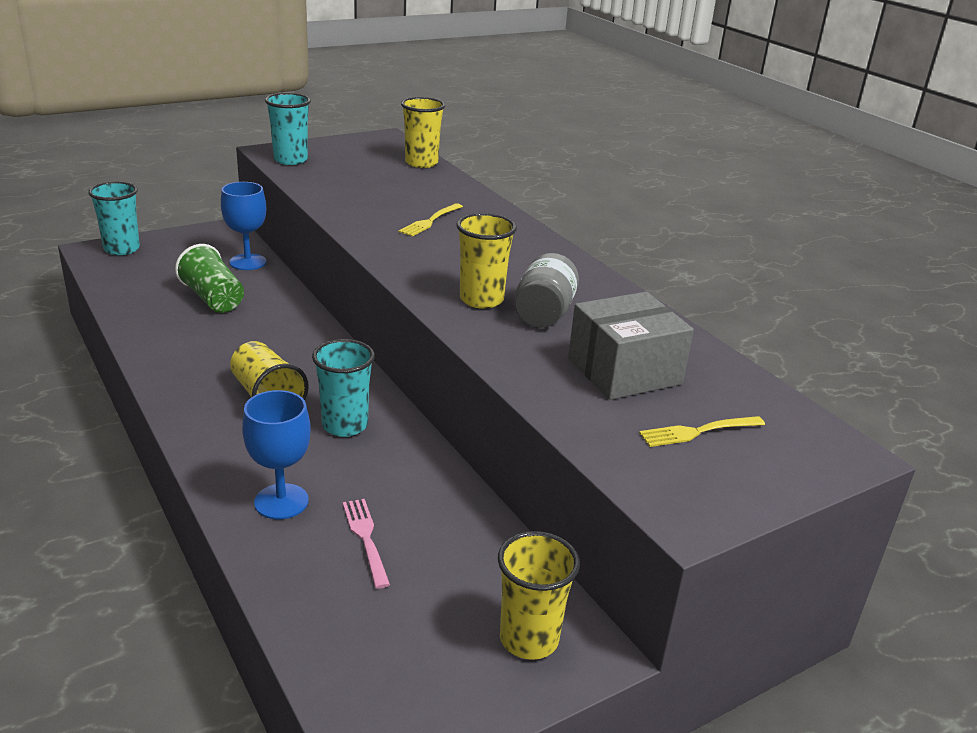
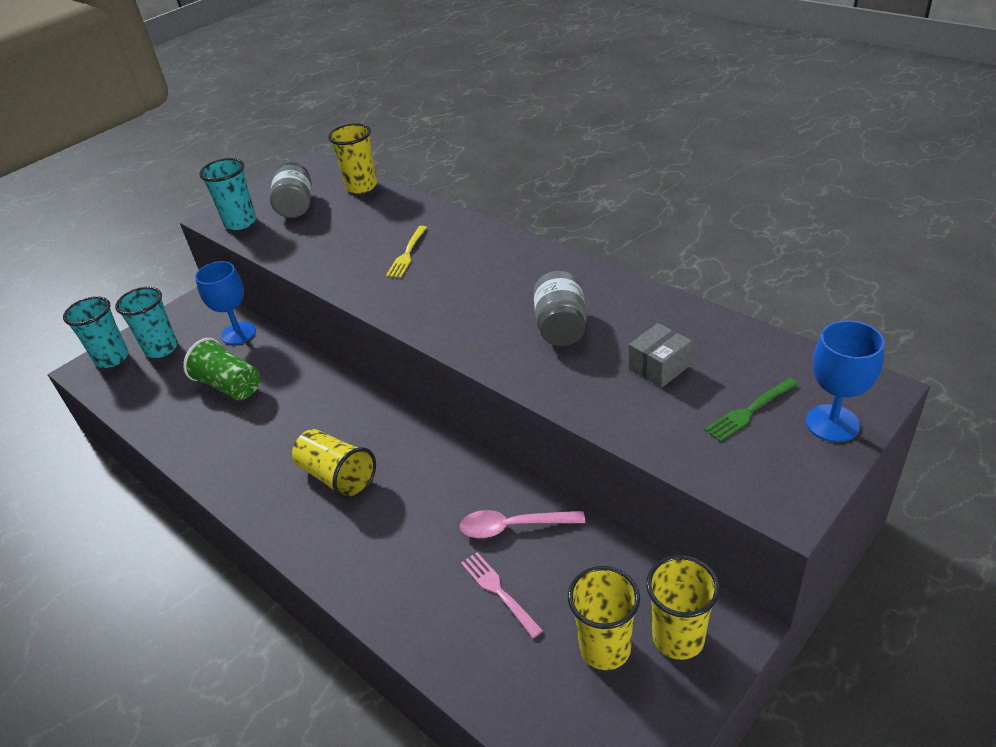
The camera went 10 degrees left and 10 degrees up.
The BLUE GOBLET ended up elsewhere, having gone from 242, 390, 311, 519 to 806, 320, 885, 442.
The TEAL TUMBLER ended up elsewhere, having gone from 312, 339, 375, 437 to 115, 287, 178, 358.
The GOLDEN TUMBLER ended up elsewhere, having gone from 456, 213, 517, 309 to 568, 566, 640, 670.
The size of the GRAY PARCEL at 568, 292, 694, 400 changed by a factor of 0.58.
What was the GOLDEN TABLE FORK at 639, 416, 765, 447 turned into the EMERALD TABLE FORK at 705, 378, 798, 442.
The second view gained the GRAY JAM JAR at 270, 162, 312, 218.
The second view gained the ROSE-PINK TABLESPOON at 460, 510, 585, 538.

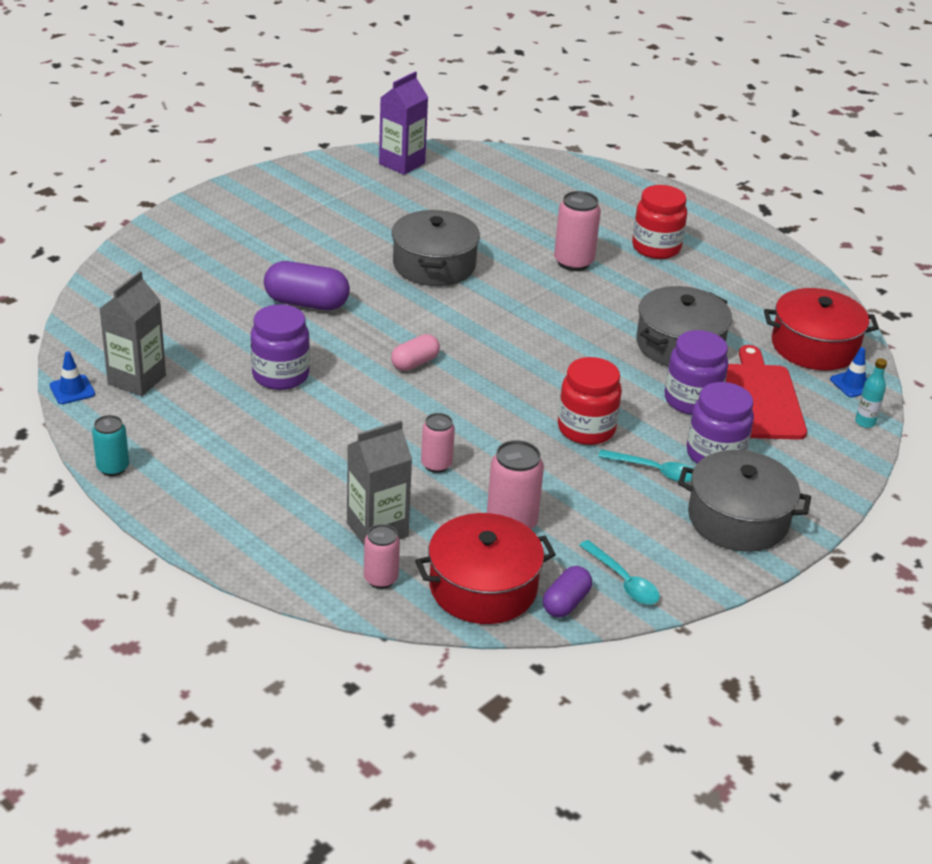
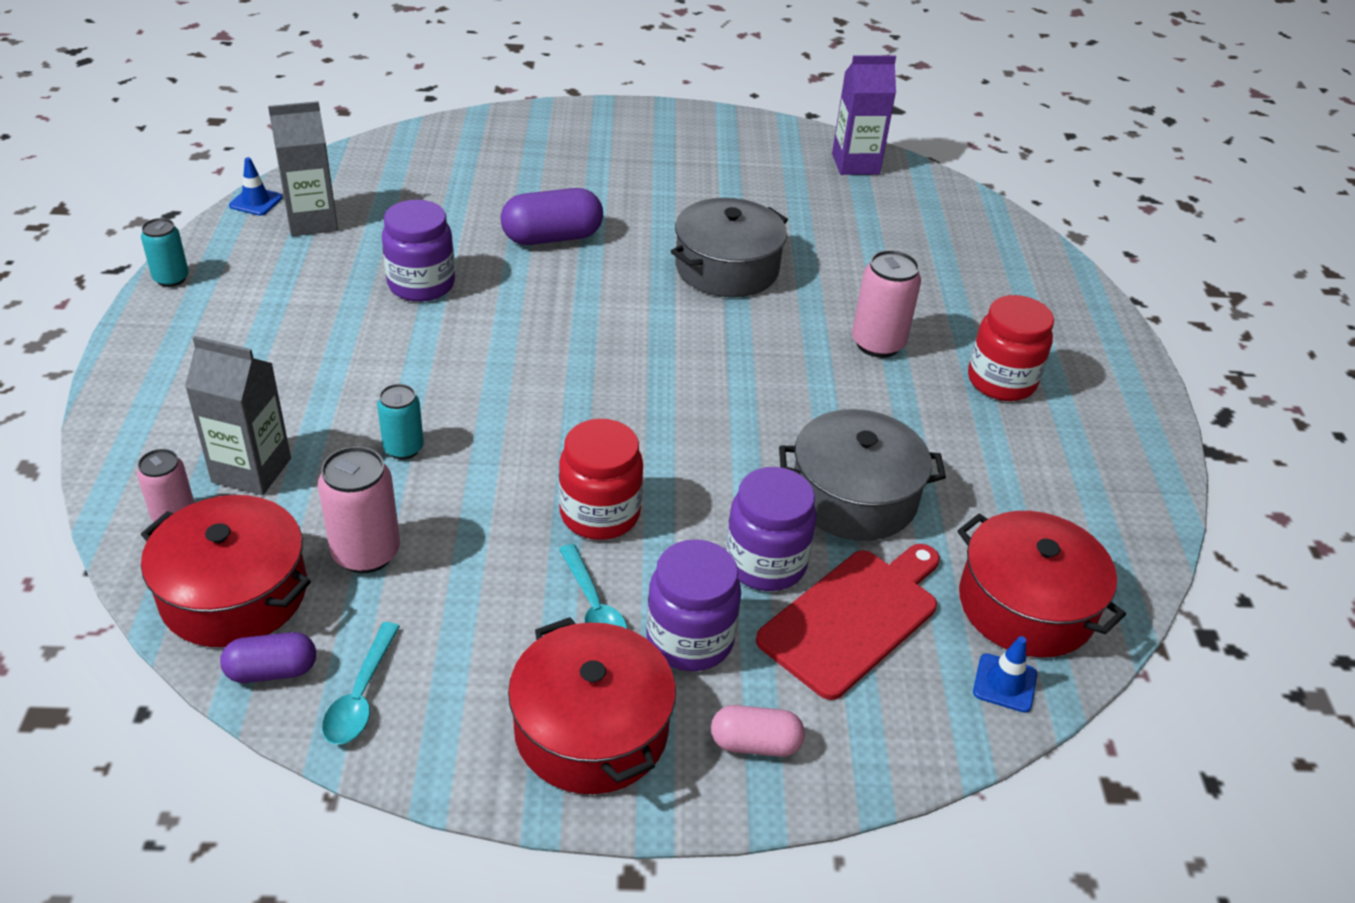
The camera went 45 degrees right and 5 degrees up.
The VIOLET PILL SHAPE at 264, 261, 350, 310 ended up facing another way, 75 degrees counterclockwise from before.
The ROSE-PINK PILL SHAPE ended up elsewhere, having gone from 391, 334, 440, 371 to 711, 705, 805, 757.
What was the ROSE-PINK CAN at 421, 413, 455, 473 turned into the TEAL CAN at 377, 384, 424, 459.
What was the GRAY POT at 678, 450, 811, 552 turned into the RED POT at 508, 617, 676, 794.
The second view lost the TEAL DRINK BOTTLE at 855, 358, 887, 428.

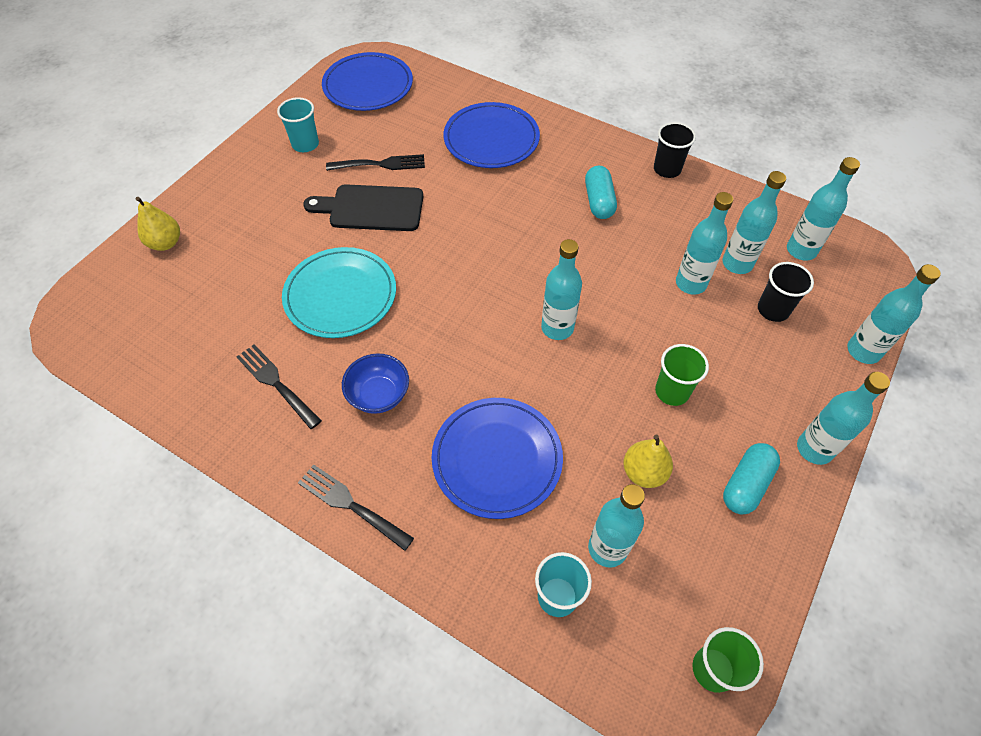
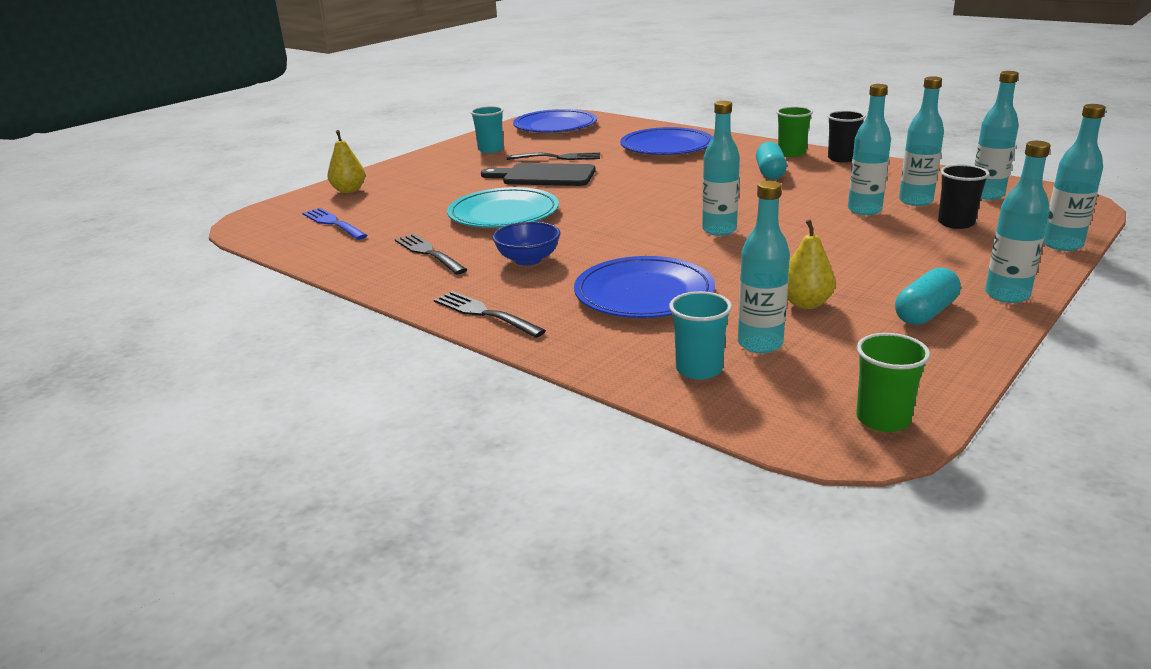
The camera went 10 degrees right and 30 degrees down.
The EMERALD TUMBLER ended up elsewhere, having gone from 655, 344, 709, 406 to 776, 106, 813, 157.
The second view gained the BLUE TABLE FORK at 302, 208, 368, 240.

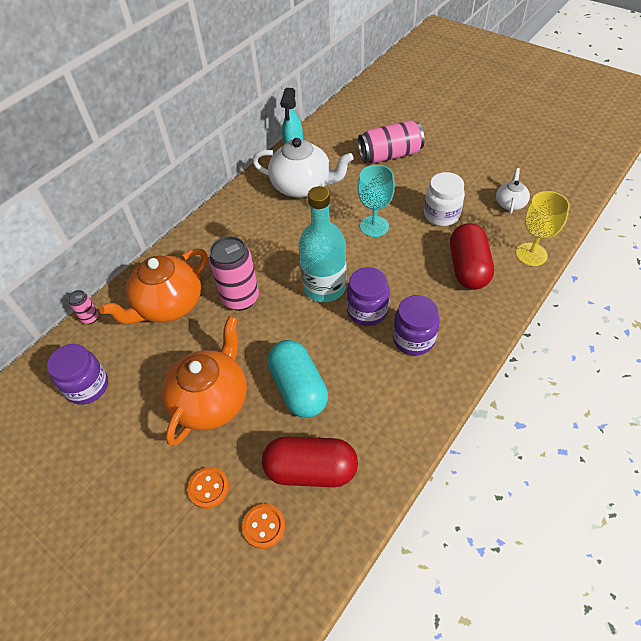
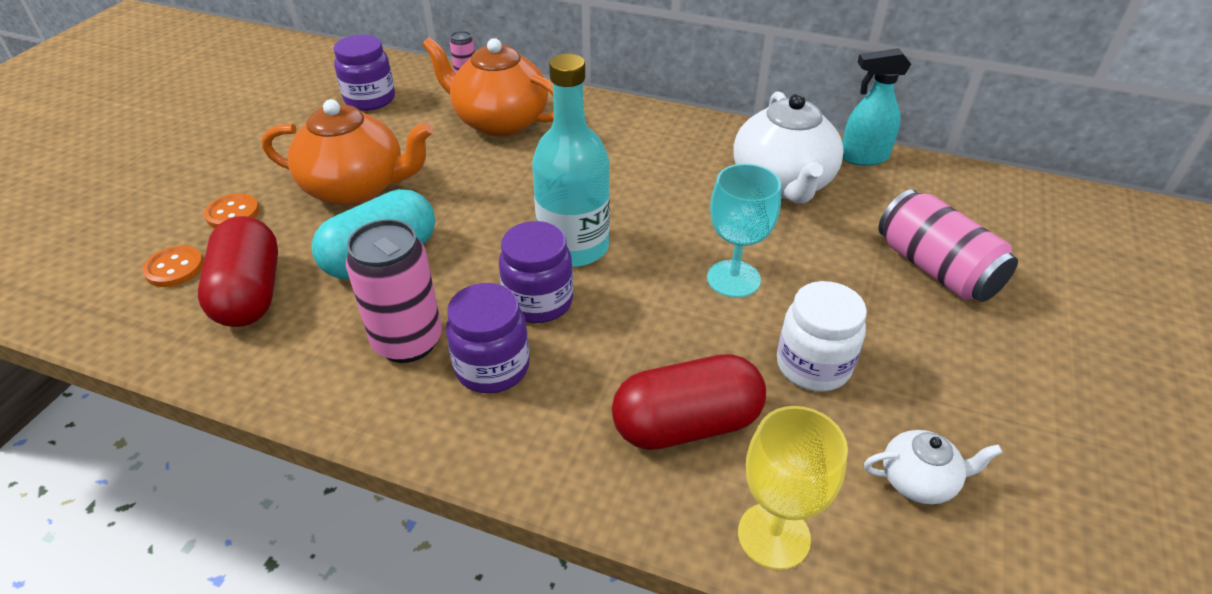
The camera went 70 degrees right and 10 degrees down.
The ROSE-PINK CAN ended up elsewhere, having gone from 209, 236, 259, 311 to 346, 219, 442, 363.

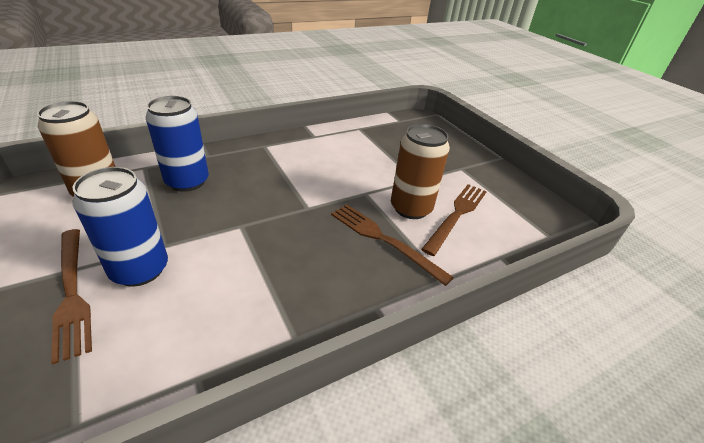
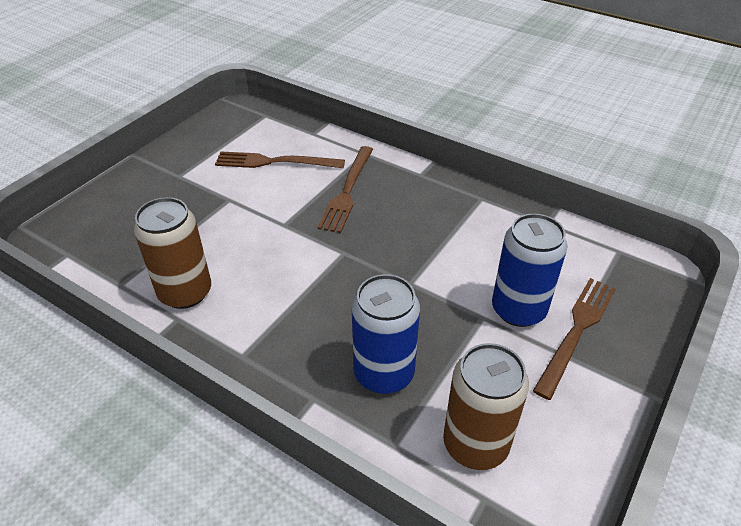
The camera went 115 degrees left and 5 degrees up.
The BROWN CAN ended up elsewhere, having gone from 391, 124, 450, 219 to 134, 197, 211, 309.

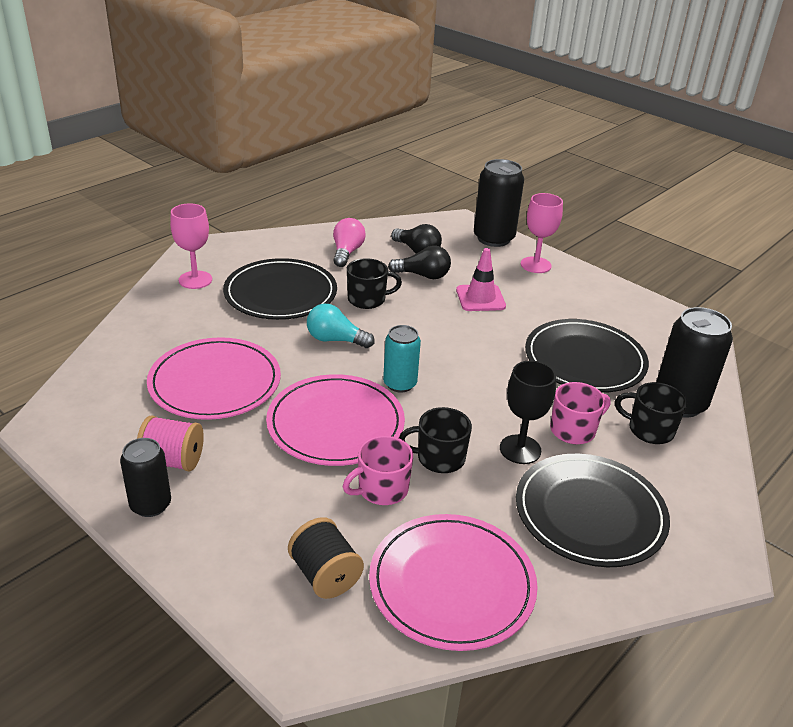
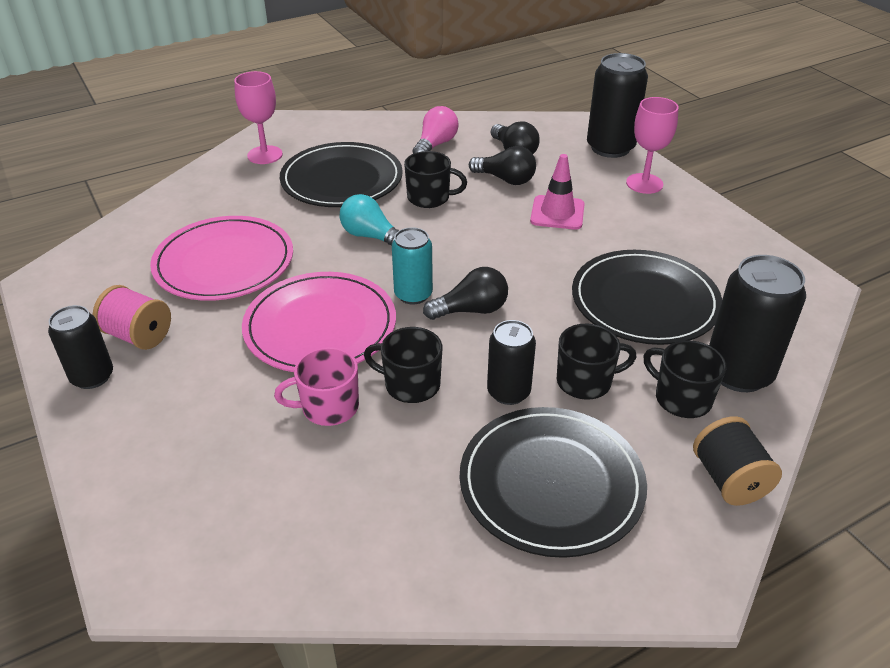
The camera went 20 degrees right and 5 degrees up.
The EBONY SPOOL ended up elsewhere, having gone from 288, 517, 364, 599 to 693, 416, 782, 506.
The second view lost the ROSE-PINK PLATE at 369, 514, 538, 651.
Where the EBONY GOBLET stood at 500, 360, 556, 464, the EBONY CAN came to stand at 487, 320, 536, 405.
What was the ROSE-PINK TEA MUG at 550, 382, 611, 444 turned into the EBONY TEA MUG at 557, 324, 637, 400.
The second view gained the EBONY LIGHT BULB at 423, 267, 508, 320.

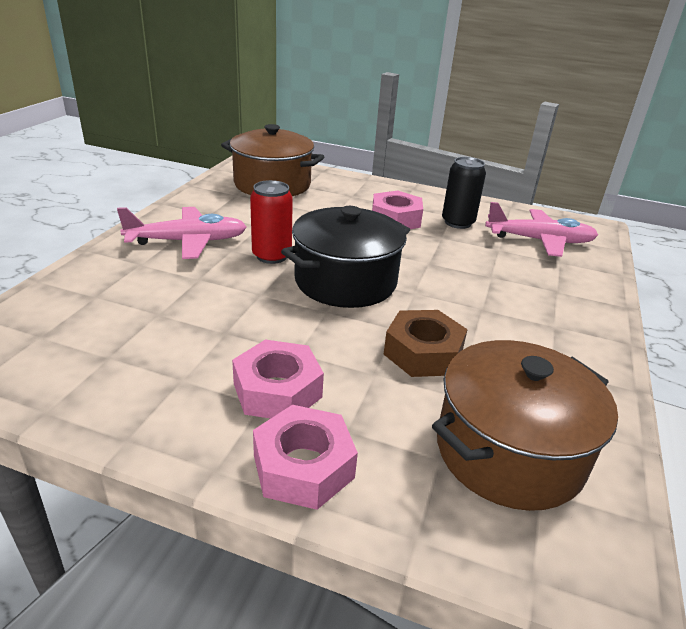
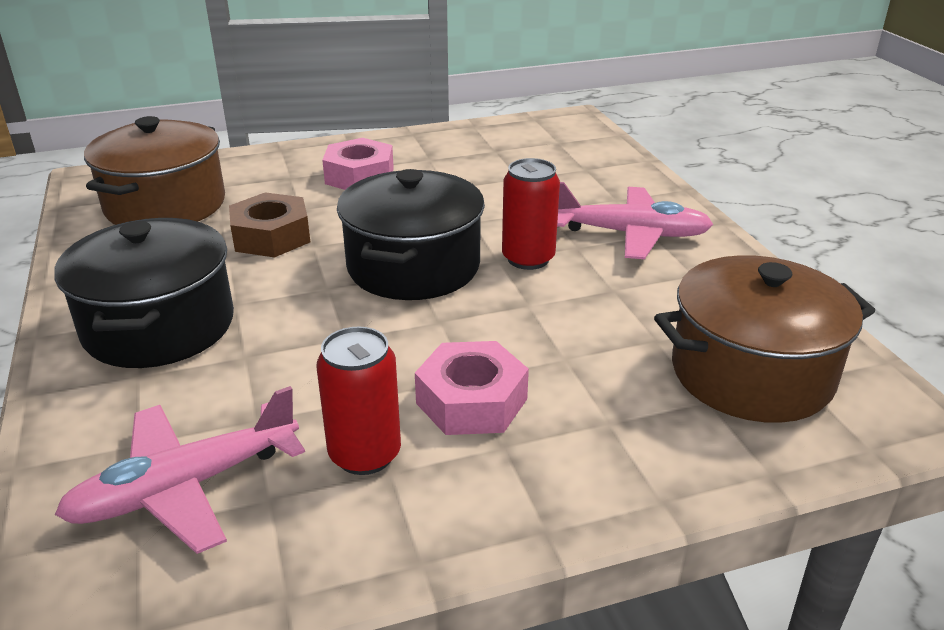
The camera went 145 degrees right and 0 degrees up.
The ROSE-PINK PLANE at 117, 207, 247, 259 ended up facing another way, 120 degrees counterclockwise from before.
The second view lost the ROSE-PINK NUT at 253, 405, 358, 510.
What was the EBONY CAN at 442, 157, 486, 229 turned into the RED CAN at 316, 326, 401, 475.
The second view gained the EBONY POT at 54, 218, 234, 368.

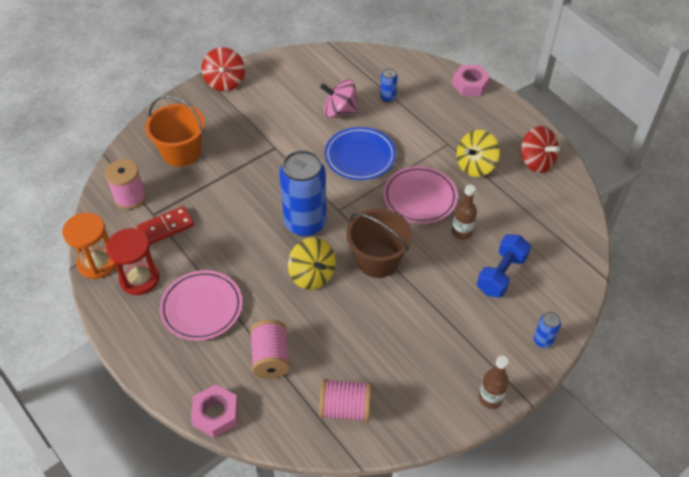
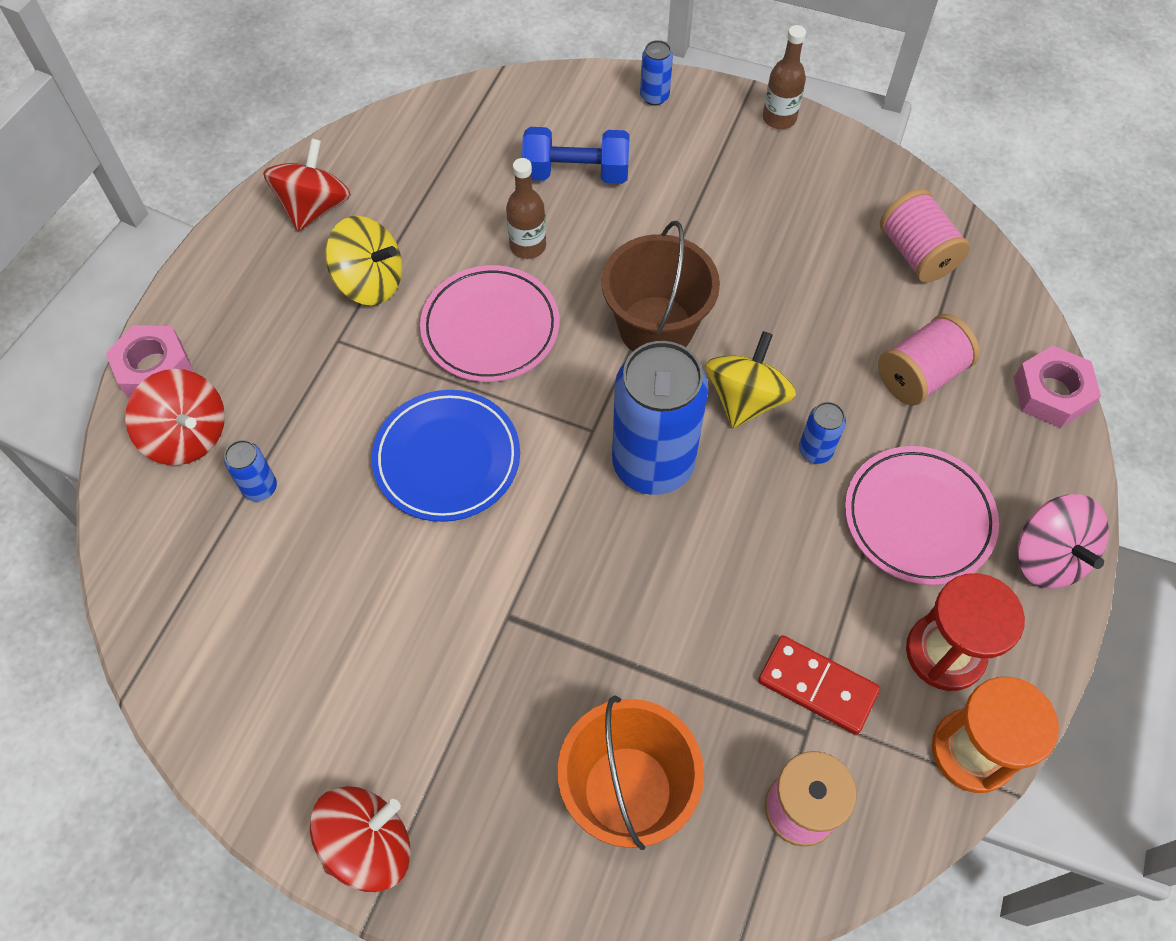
The camera went 120 degrees left and 10 degrees up.
The ROSE-PINK WHIRLIGIG ended up elsewhere, having gone from 320, 79, 358, 118 to 1017, 494, 1109, 589.
The second view gained the RED WHIRLIGIG at 125, 369, 225, 465.
The second view gained the BLUE CAN at 799, 402, 846, 464.

